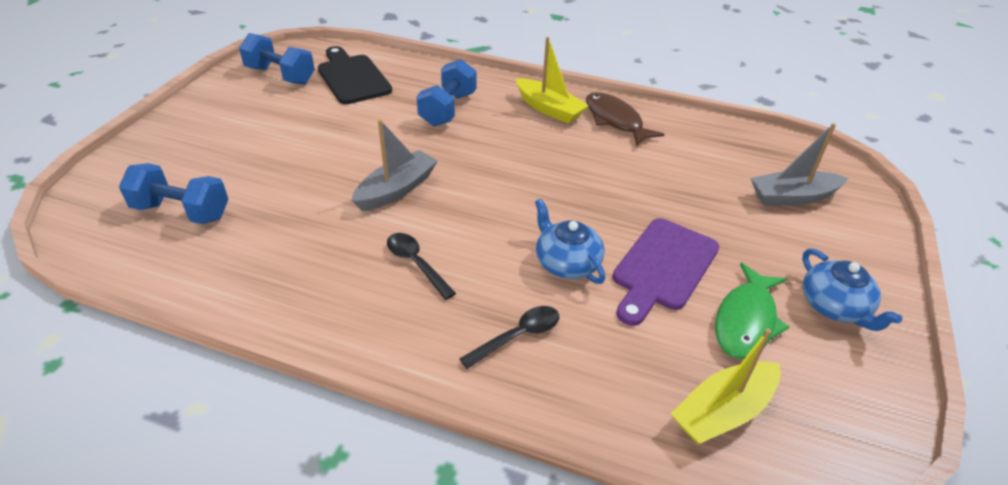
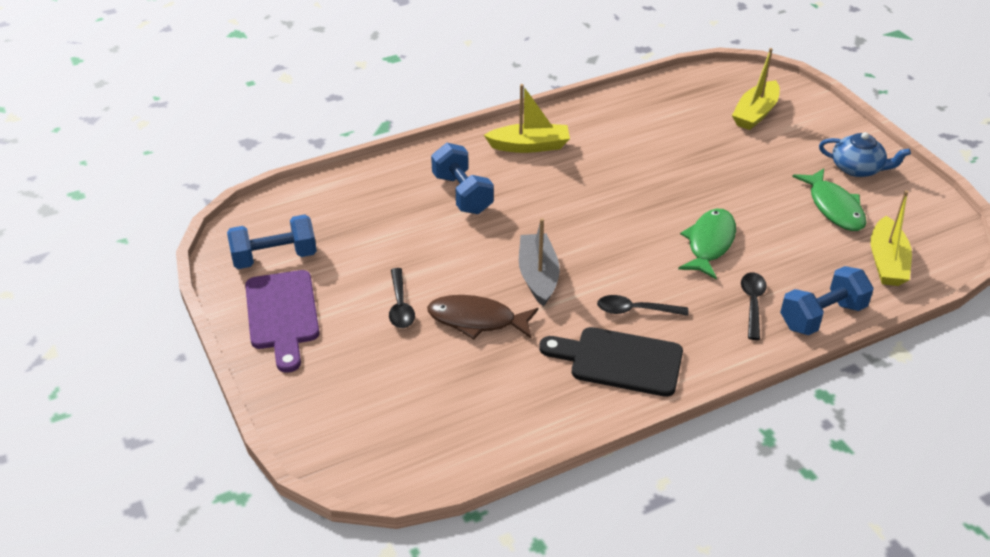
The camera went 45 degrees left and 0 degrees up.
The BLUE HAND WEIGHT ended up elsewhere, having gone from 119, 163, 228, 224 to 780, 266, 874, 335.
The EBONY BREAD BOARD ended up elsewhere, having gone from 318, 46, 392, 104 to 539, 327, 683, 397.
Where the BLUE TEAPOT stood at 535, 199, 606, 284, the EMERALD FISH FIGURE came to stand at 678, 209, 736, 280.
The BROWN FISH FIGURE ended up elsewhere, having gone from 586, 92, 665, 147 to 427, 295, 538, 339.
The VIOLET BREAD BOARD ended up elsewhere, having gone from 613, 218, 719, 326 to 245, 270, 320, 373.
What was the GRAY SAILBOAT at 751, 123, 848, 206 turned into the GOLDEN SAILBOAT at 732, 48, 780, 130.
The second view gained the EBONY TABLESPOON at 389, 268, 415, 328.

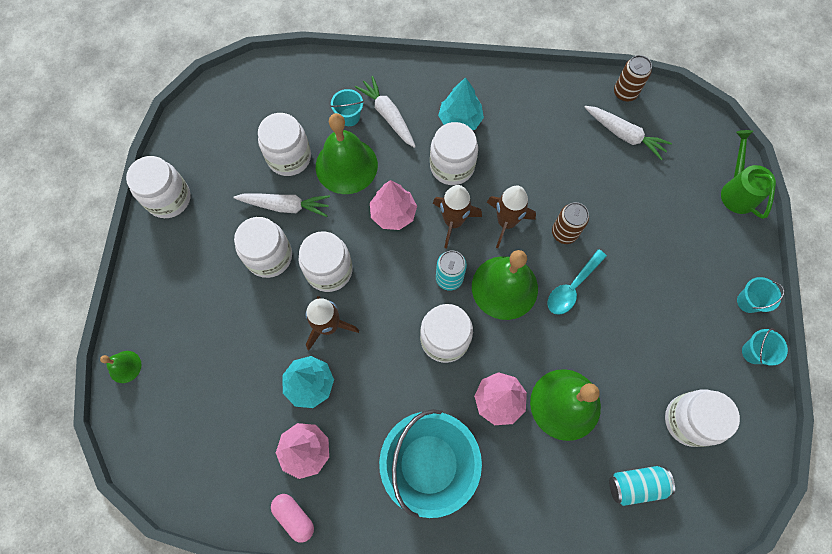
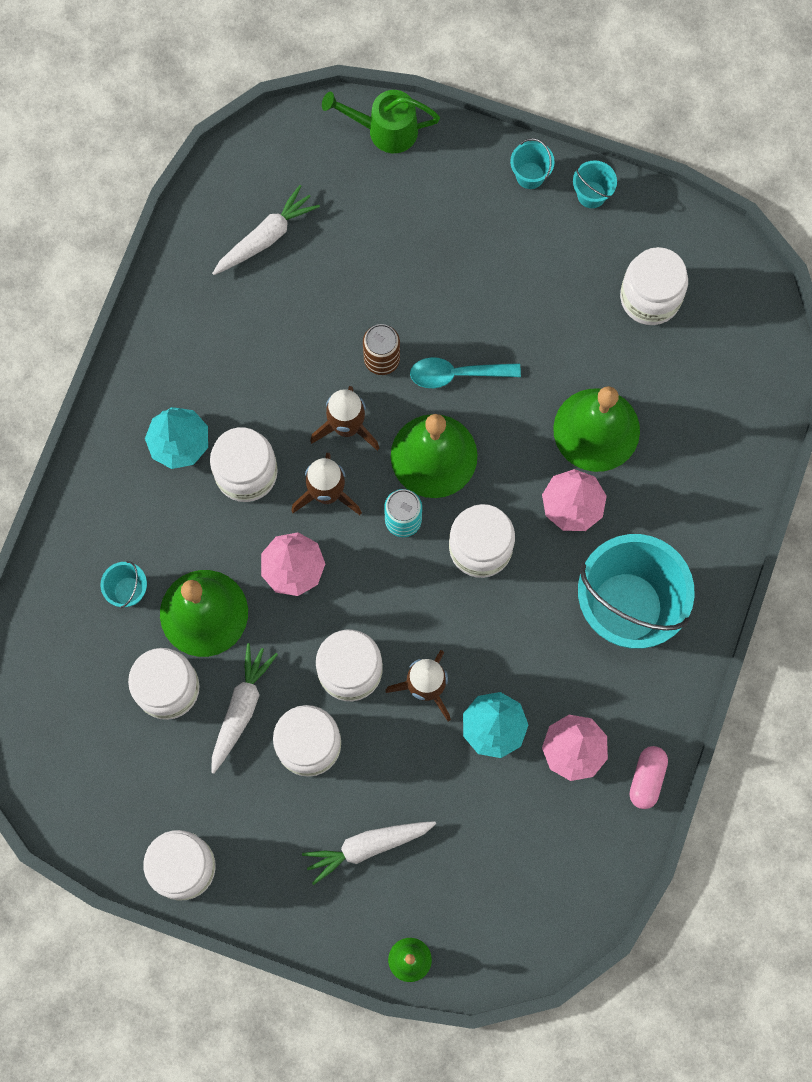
The camera went 75 degrees left and 5 degrees up.
The ROSE-PINK PILL SHAPE at 271, 494, 314, 543 ended up facing another way, 45 degrees counterclockwise from before.
The SNOW-WHITE ROOT VEGETABLE ended up elsewhere, having gone from 355, 76, 416, 148 to 302, 821, 436, 885.
The TEAL TABLESPOON at 547, 249, 607, 315 ended up facing another way, 120 degrees clockwise from before.
The second view lost the TEAL CAN at 609, 466, 675, 506.
The second view lost the BROWN CAN at 614, 55, 652, 102.

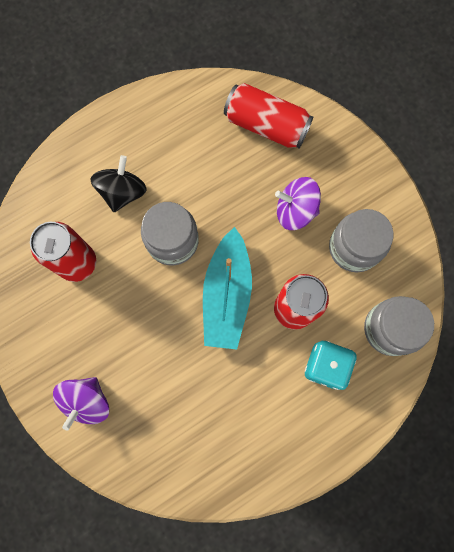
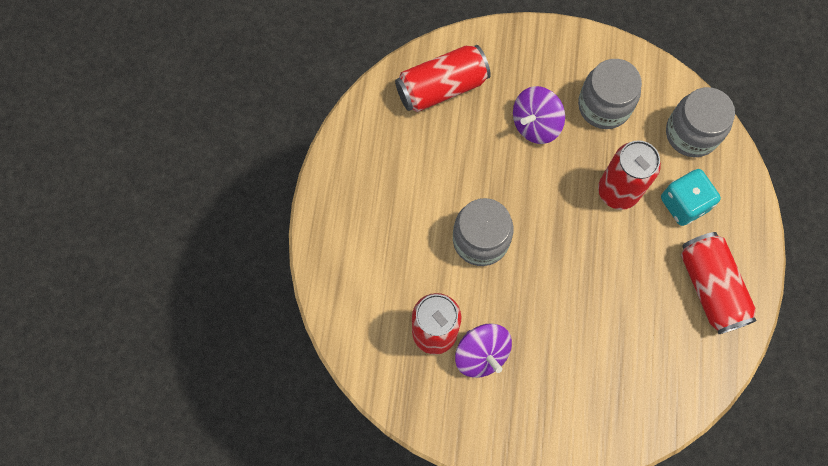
The camera went 50 degrees left and 5 degrees down.
The VIOLET WHIRLIGIG ended up elsewhere, having gone from 53, 377, 109, 431 to 455, 323, 512, 378.
The second view lost the EBONY WHIRLIGIG at 90, 155, 147, 212.
The second view lost the TEAL SAILBOAT at 203, 227, 252, 350.
The second view gained the RED CAN at 681, 232, 757, 334.

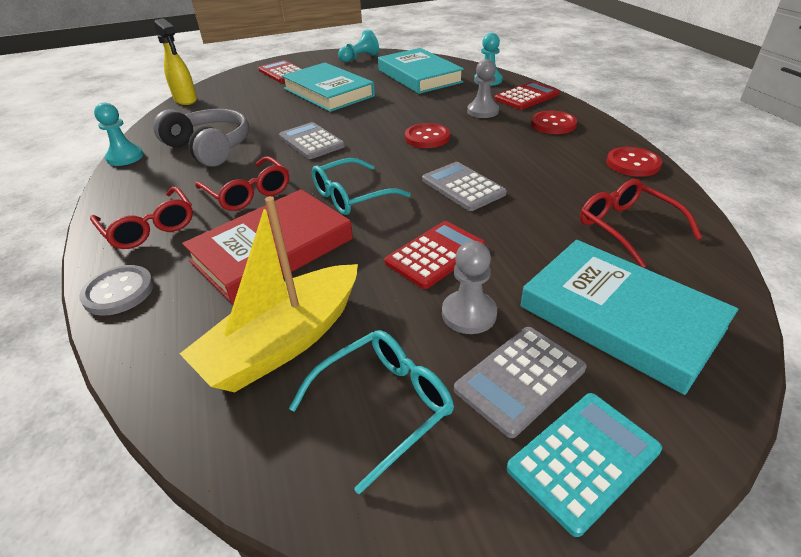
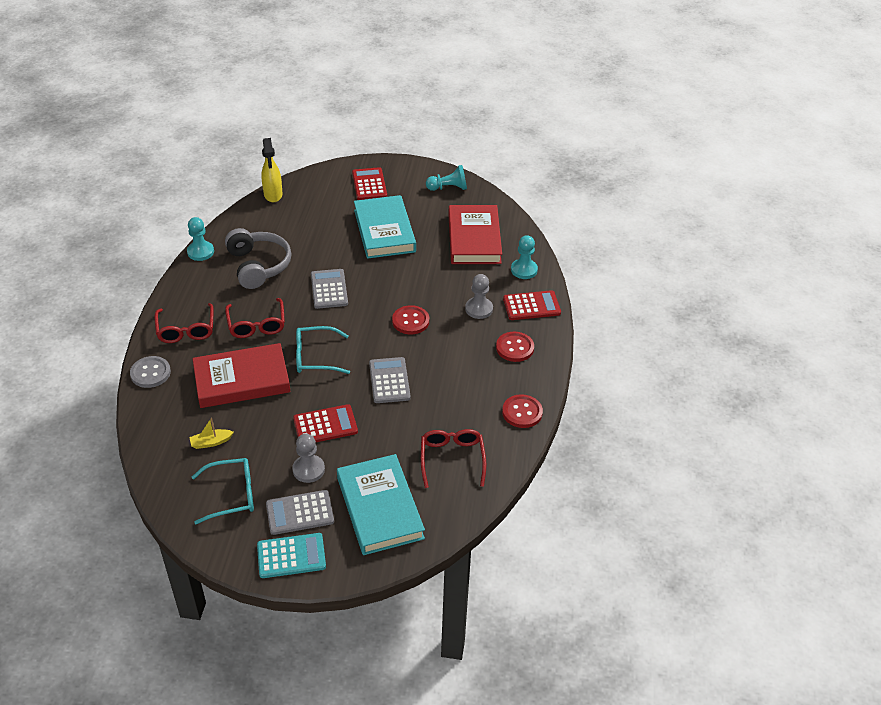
The camera went 25 degrees right and 5 degrees up.
The size of the GOLDEN SAILBOAT at 180, 196, 358, 393 changed by a factor of 0.41.
What was the TEAL BOOK at 378, 48, 464, 94 turned into the RED BOOK at 448, 205, 502, 264.

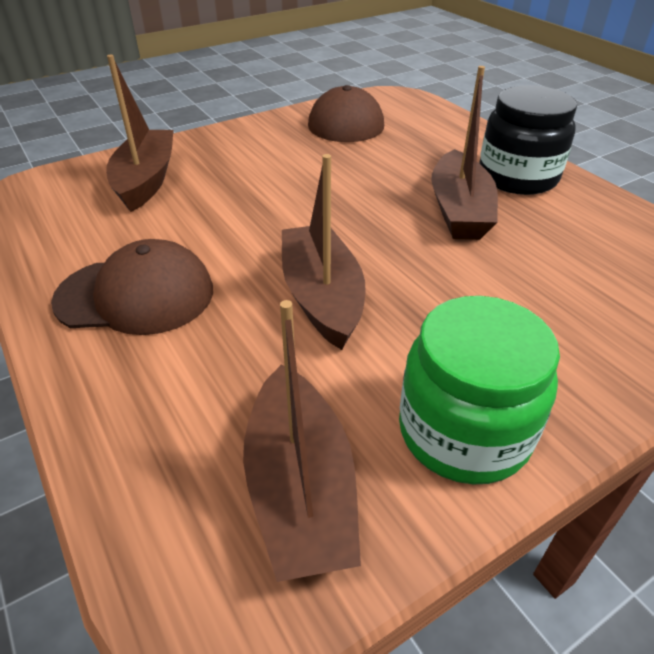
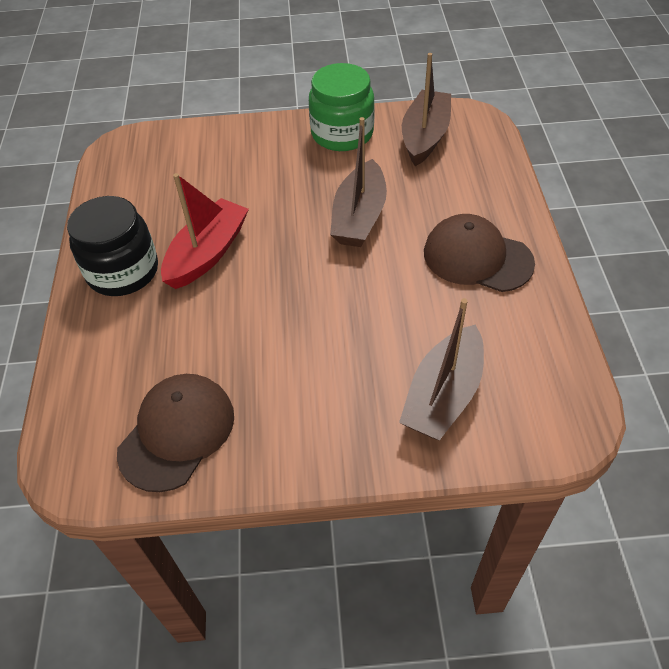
The camera went 150 degrees left and 10 degrees up.
What was the BROWN SAILBOAT at 431, 66, 498, 240 turned into the RED SAILBOAT at 161, 173, 249, 289.

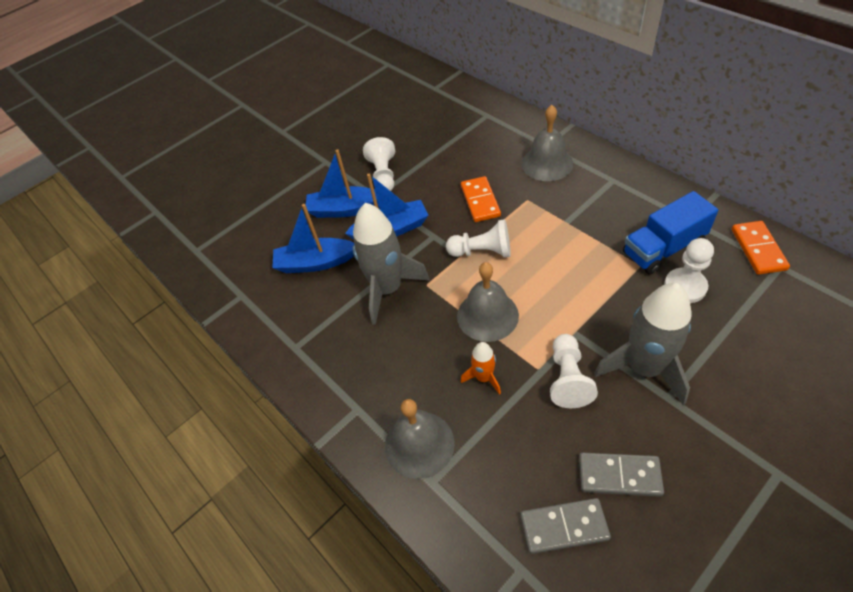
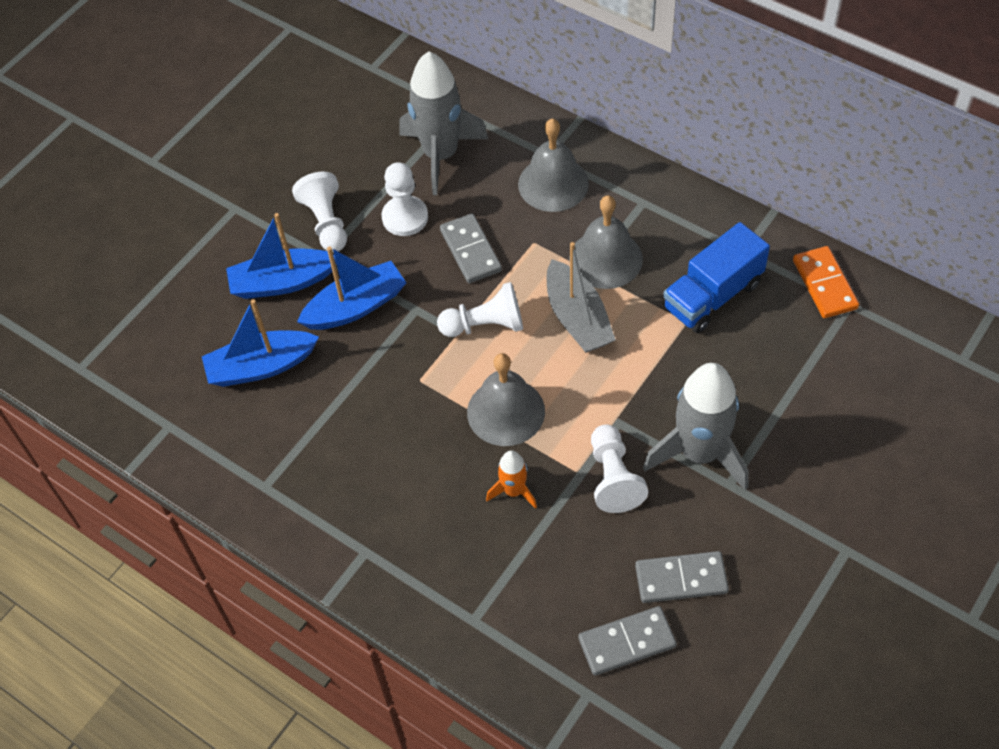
The camera went 15 degrees left and 5 degrees up.
The GRAY SPACESHIP ended up elsewhere, having gone from 353, 203, 430, 325 to 399, 51, 488, 195.
The GRAY HAND BELL ended up elsewhere, having gone from 385, 399, 455, 479 to 569, 195, 643, 289.
What was the ORANGE-COLOURED DOMINO at 461, 176, 501, 222 turned into the GRAY DOMINO at 440, 214, 502, 283.
The SNOW-WHITE CHESS PAWN ended up elsewhere, having gone from 664, 238, 714, 303 to 381, 162, 428, 236.
The second view gained the GRAY SAILBOAT at 547, 242, 616, 353.

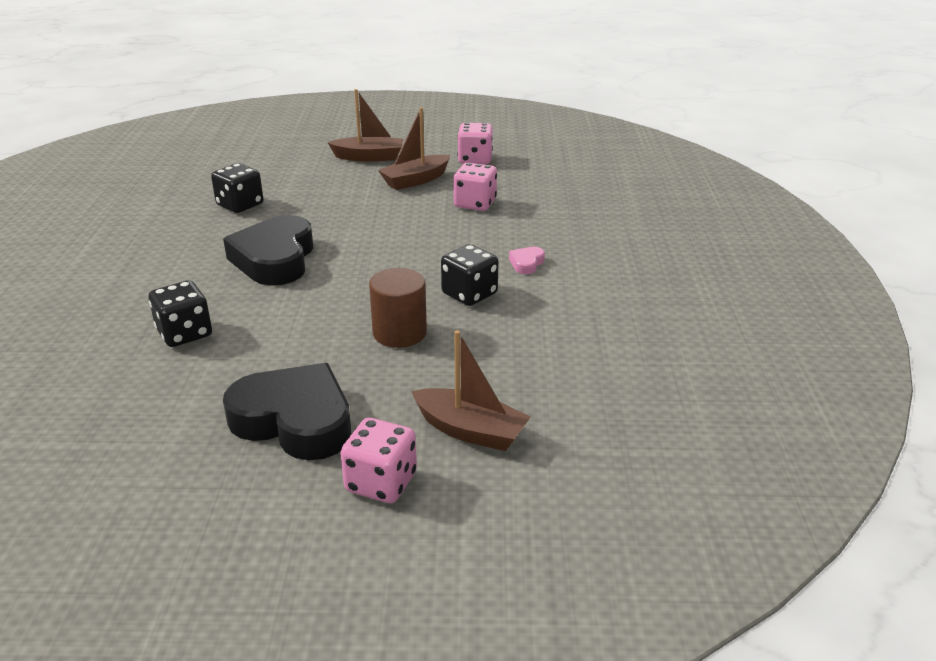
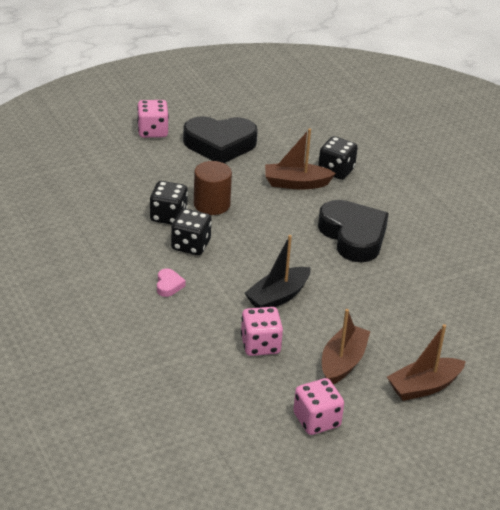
The camera went 150 degrees right and 5 degrees up.
The EBONY GAME DIE ended up elsewhere, having gone from 211, 163, 263, 213 to 150, 181, 188, 225.
The BROWN SAILBOAT ended up elsewhere, having gone from 411, 330, 531, 451 to 265, 128, 336, 190.
The second view gained the EBONY SAILBOAT at 244, 235, 311, 308.

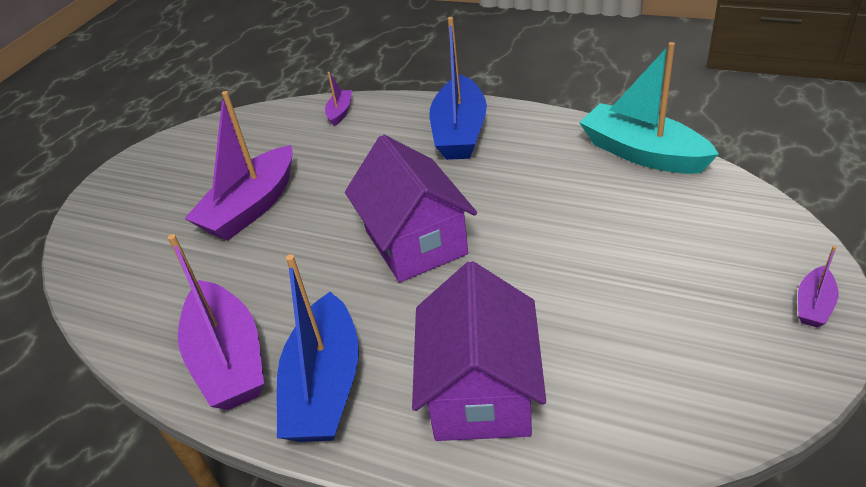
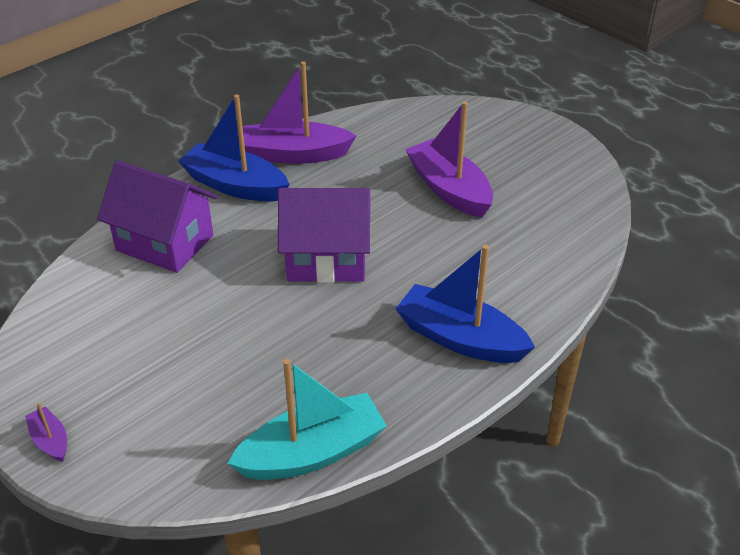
The camera went 110 degrees right and 0 degrees up.
The second view lost the VIOLET SAILBOAT at 325, 72, 352, 126.

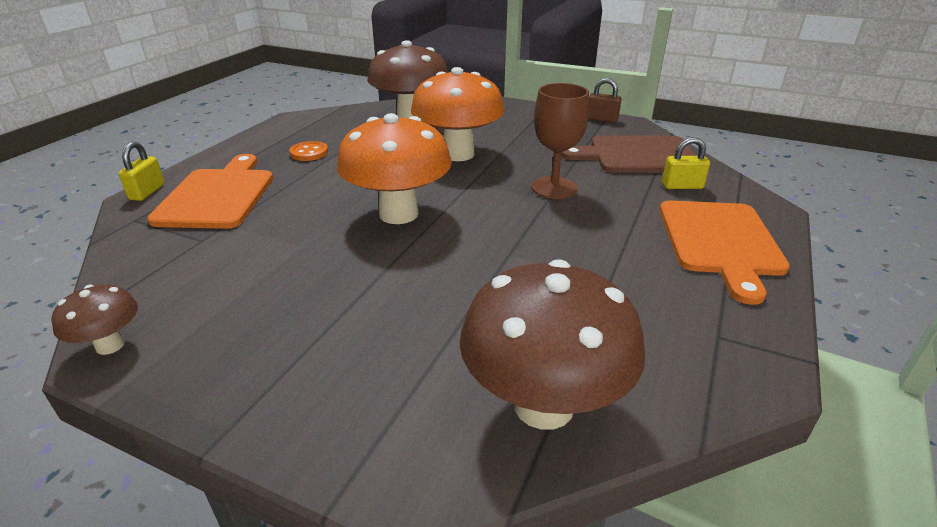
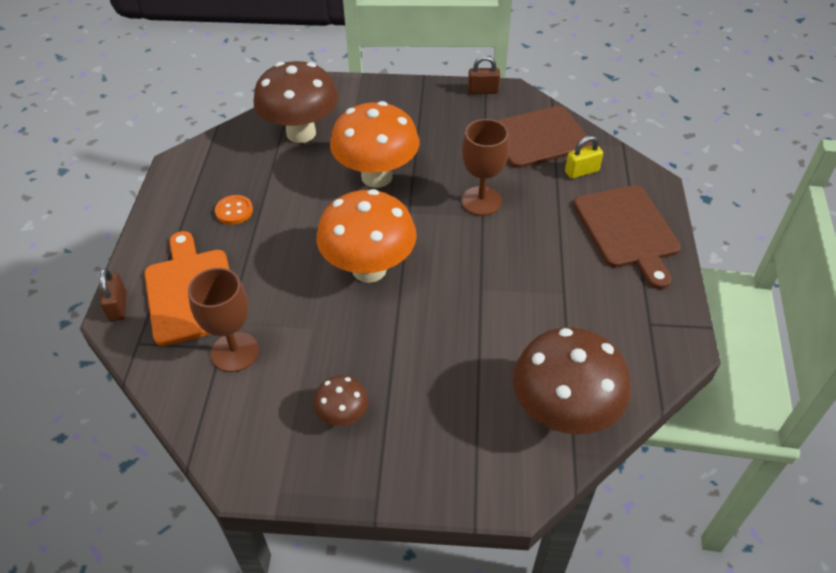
The camera went 20 degrees left and 15 degrees up.
The BROWN FUNGUS ended up elsewhere, having gone from 52, 285, 138, 355 to 314, 375, 369, 426.
What was the GOLDEN LOCK at 118, 141, 165, 201 turned into the BROWN LOCK at 100, 268, 127, 321.
What was the ORANGE-COLOURED BREAD BOARD at 660, 201, 790, 305 turned into the BROWN BREAD BOARD at 573, 185, 681, 289.
The second view gained the BROWN GOBLET at 188, 268, 259, 372.

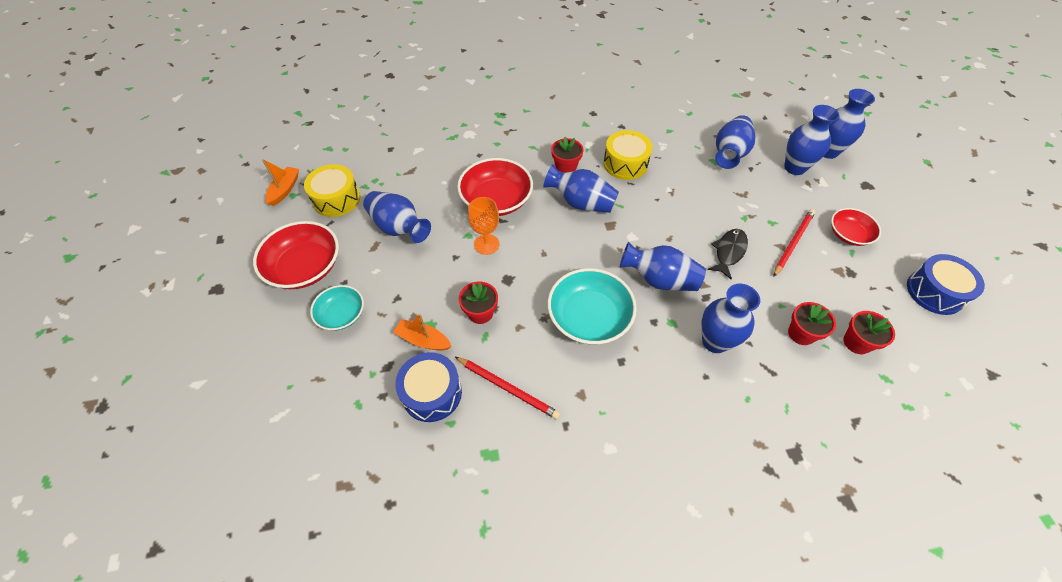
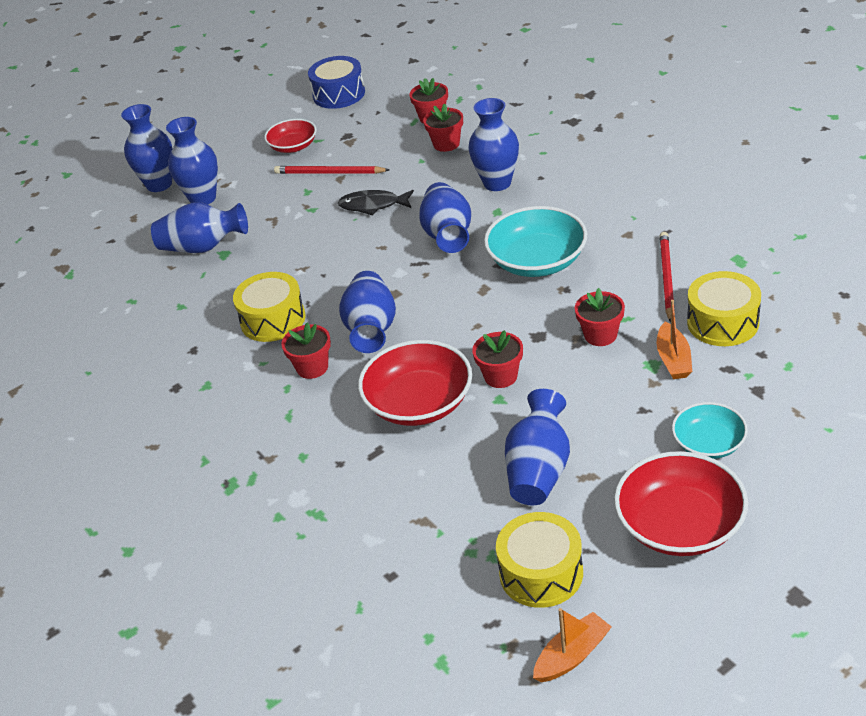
The camera went 110 degrees left and 15 degrees down.
The ORANGE-COLOURED SAILBOAT at 262, 159, 299, 206 ended up facing another way, 150 degrees clockwise from before.
What was the BLUE DRUM at 395, 352, 462, 422 turned into the GOLDEN DRUM at 687, 271, 761, 346.
Where the ORANGE-COLOURED GOBLET stood at 468, 197, 499, 255, the RED PLANT POT came to stand at 472, 330, 523, 388.

